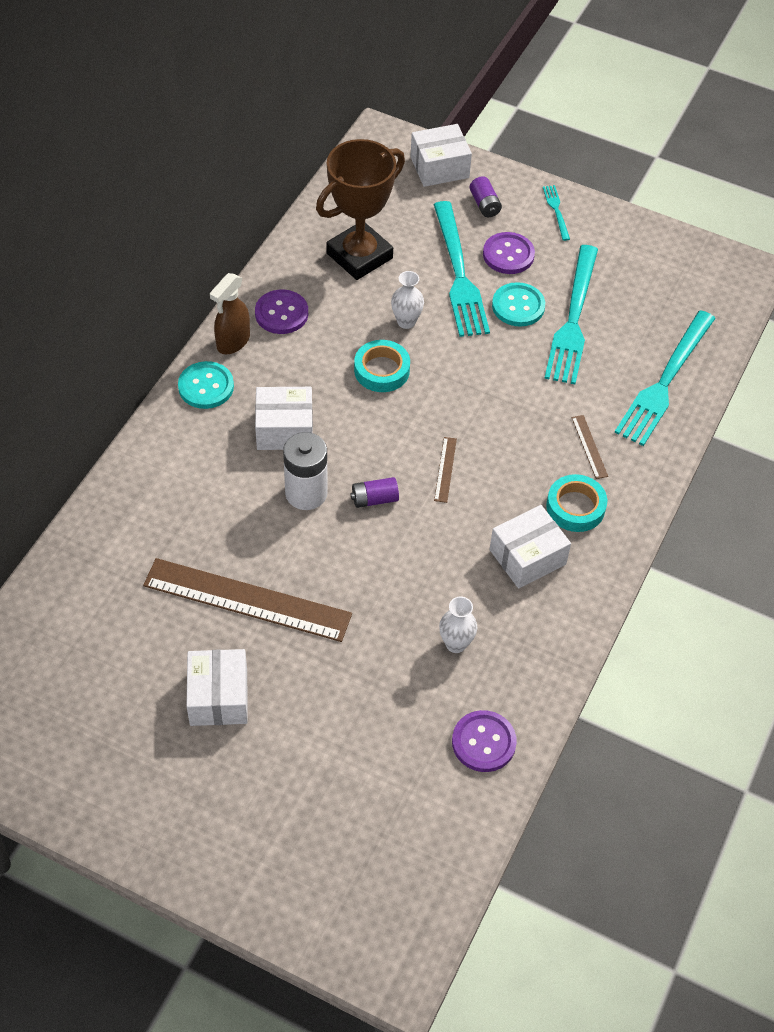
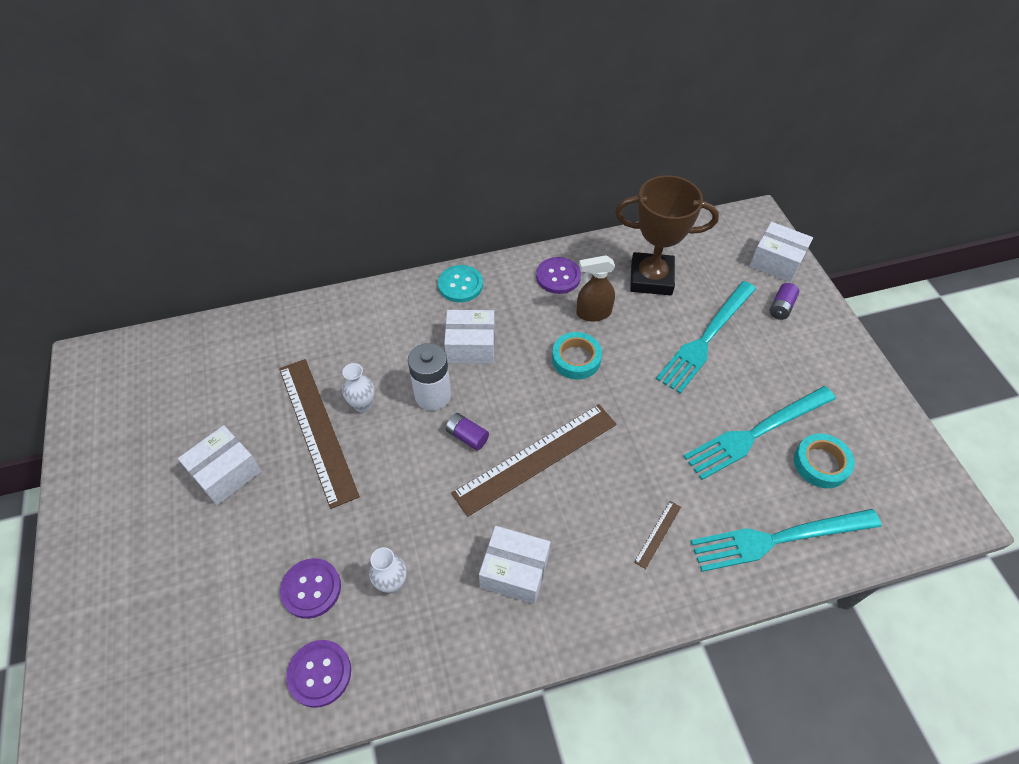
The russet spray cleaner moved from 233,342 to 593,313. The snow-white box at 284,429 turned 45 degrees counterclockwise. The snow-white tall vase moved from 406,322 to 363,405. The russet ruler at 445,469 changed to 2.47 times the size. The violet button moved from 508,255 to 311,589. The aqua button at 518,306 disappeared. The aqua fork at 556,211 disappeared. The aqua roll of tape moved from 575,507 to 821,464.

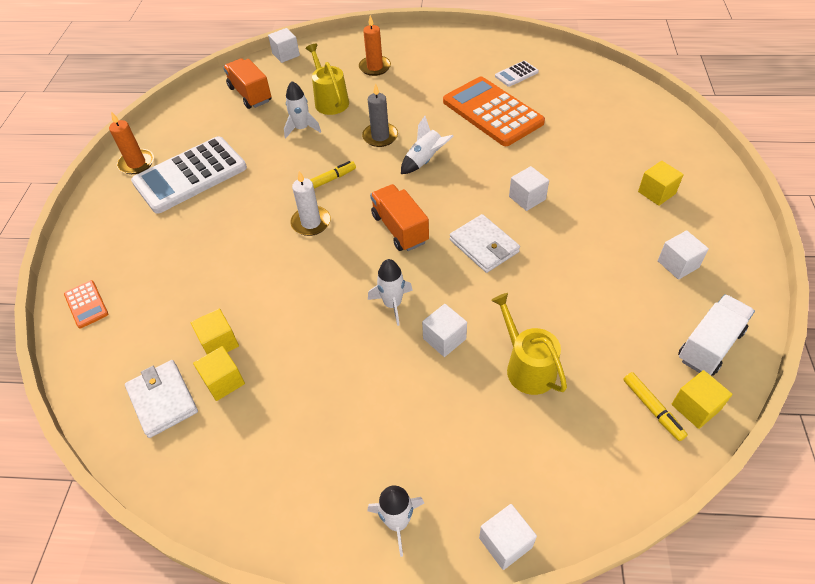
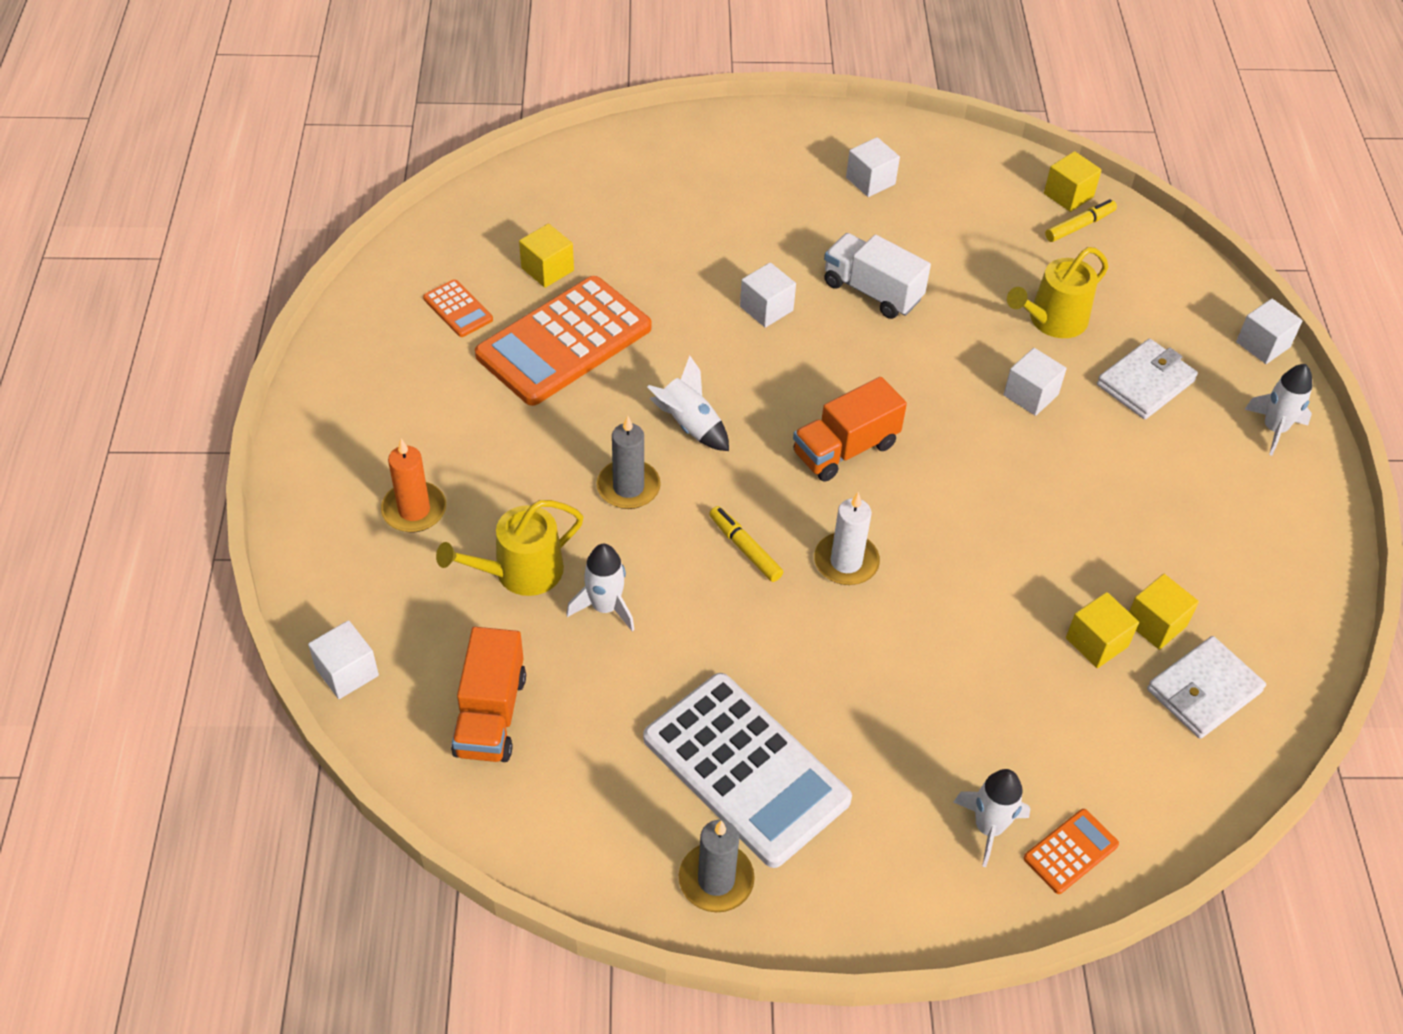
The bright orange pillar candle at 136,163 became the grey pillar candle at 716,880. The bright orange truck at 250,94 turned 45 degrees counterclockwise. The snow-white rocket moved from 392,304 to 988,827. The snow-white card wallet moved from 484,246 to 1145,383. The snow-white adding machine at 516,74 became the bright orange adding machine at 458,309. The yellow block moved from 656,193 to 547,269. The snow-white truck moved from 709,345 to 872,291.

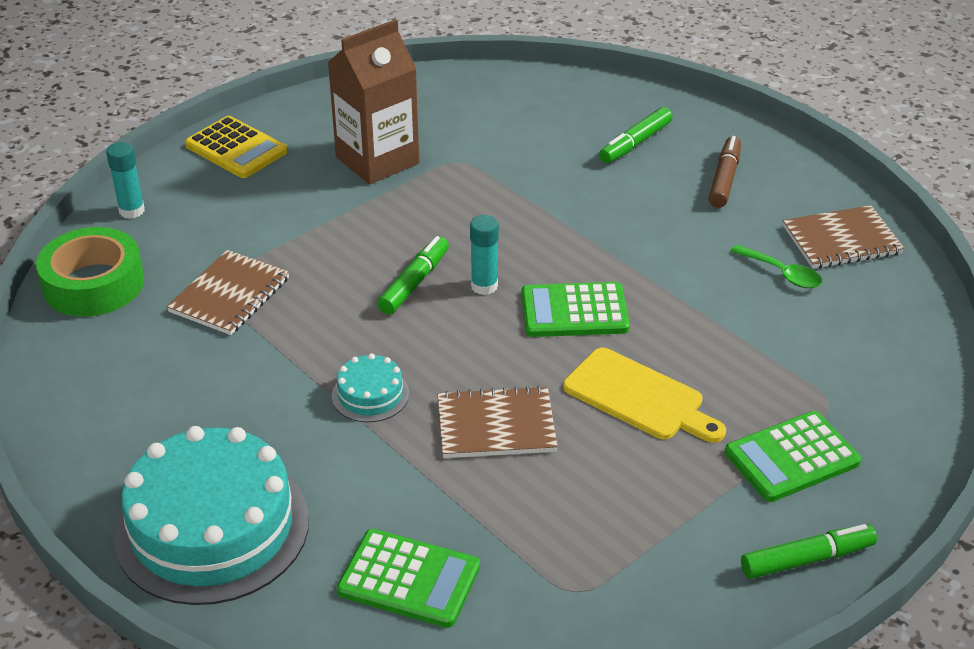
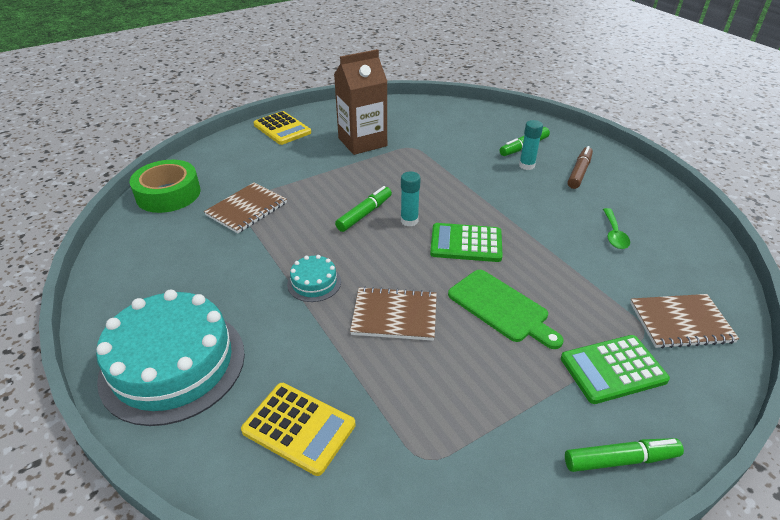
The aqua glue stick moved from 132,211 to 526,165. The green adding machine at 409,579 became the yellow adding machine at 299,428. The yellow cutting board at 639,397 became the green cutting board at 501,308. The green teaspoon at 782,273 turned 45 degrees clockwise. The russet notebook moved from 841,240 to 681,322.

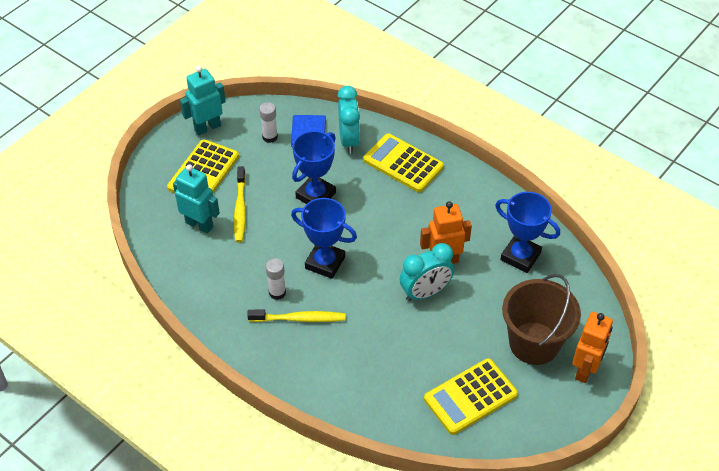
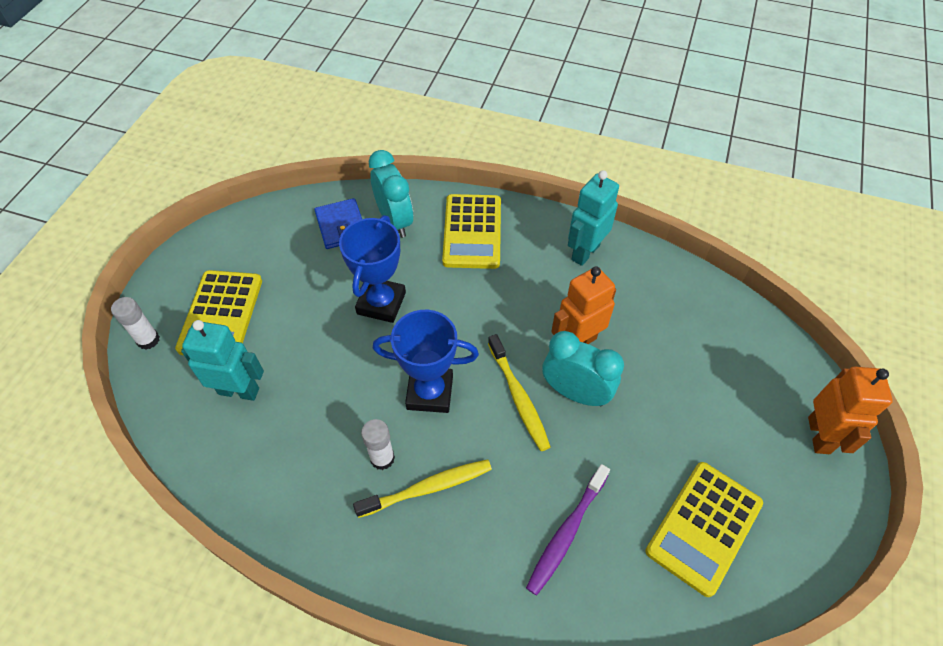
The aqua robot moved from 207,127 to 585,252. The yellow tooth brush moved from 240,209 to 518,397. The snow-white glue stick moved from 270,137 to 148,340. The yellow adding machine at 403,163 turned 105 degrees counterclockwise. The aqua clock at 425,292 turned 105 degrees counterclockwise. The blue award cup at 520,256 disappeared. The russet sand bucket at 534,343 disappeared. The violet tooth brush at 566,533 appeared.

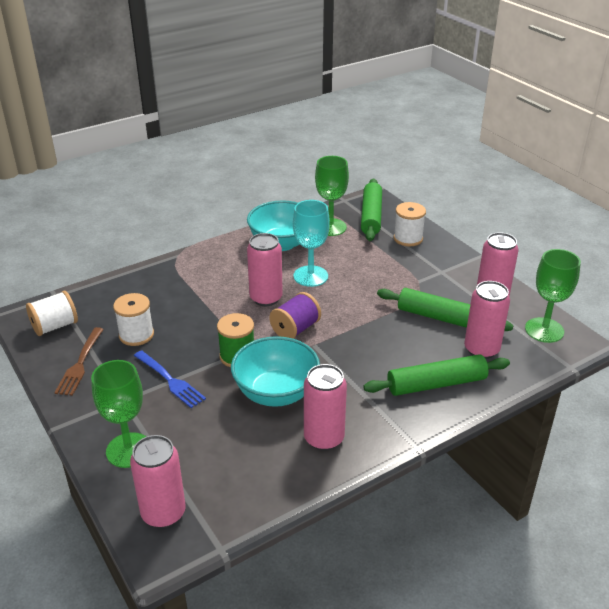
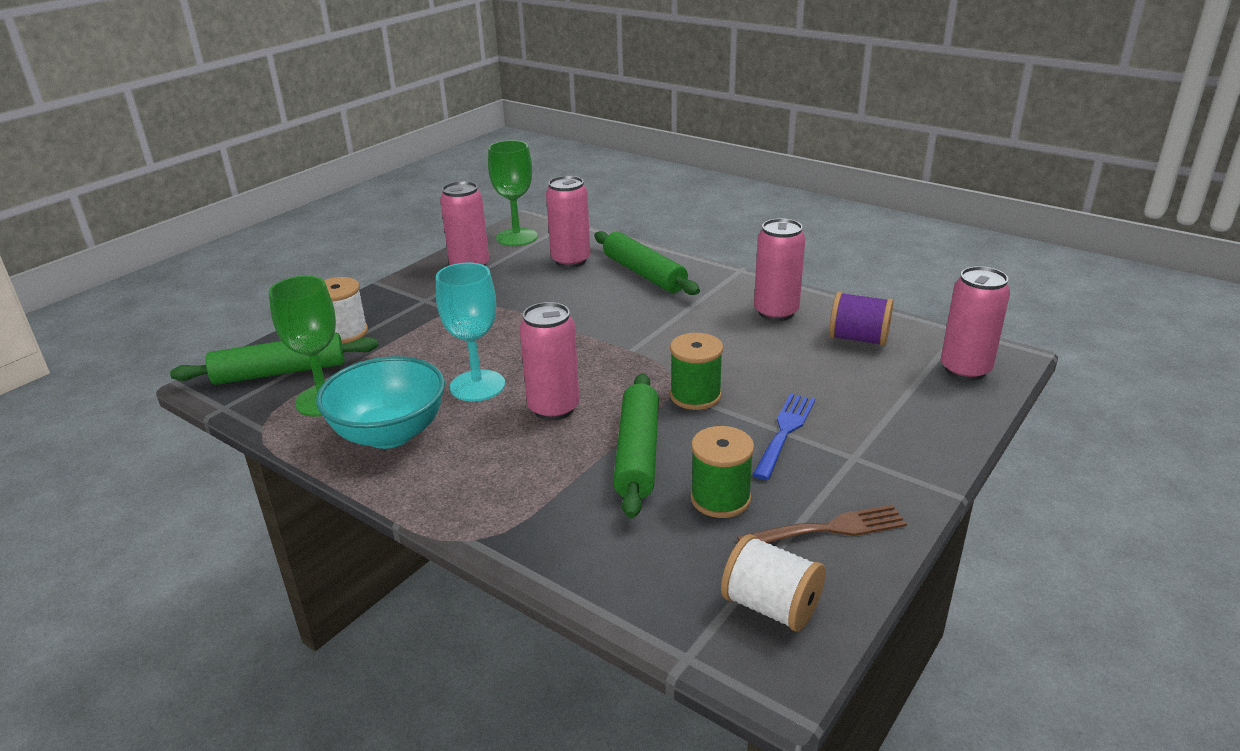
The green wine glass at 129,450 disappeared. The snow-white reel of thread at 136,335 became the green reel of thread at 720,498. The aqua serving bowl at 276,393 disappeared. The violet reel of thread moved from 295,329 to 858,339. The green rolling pin moved from 442,318 to 637,453.

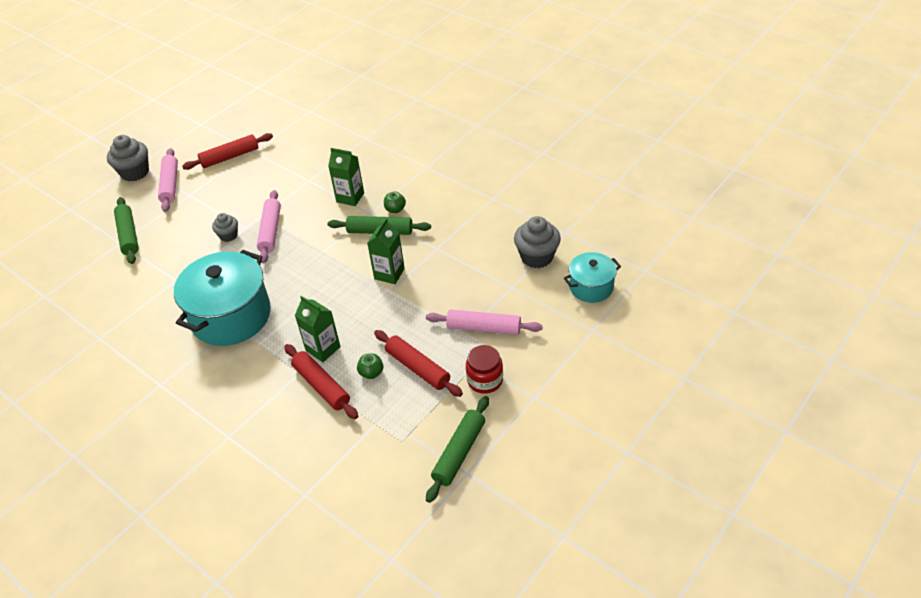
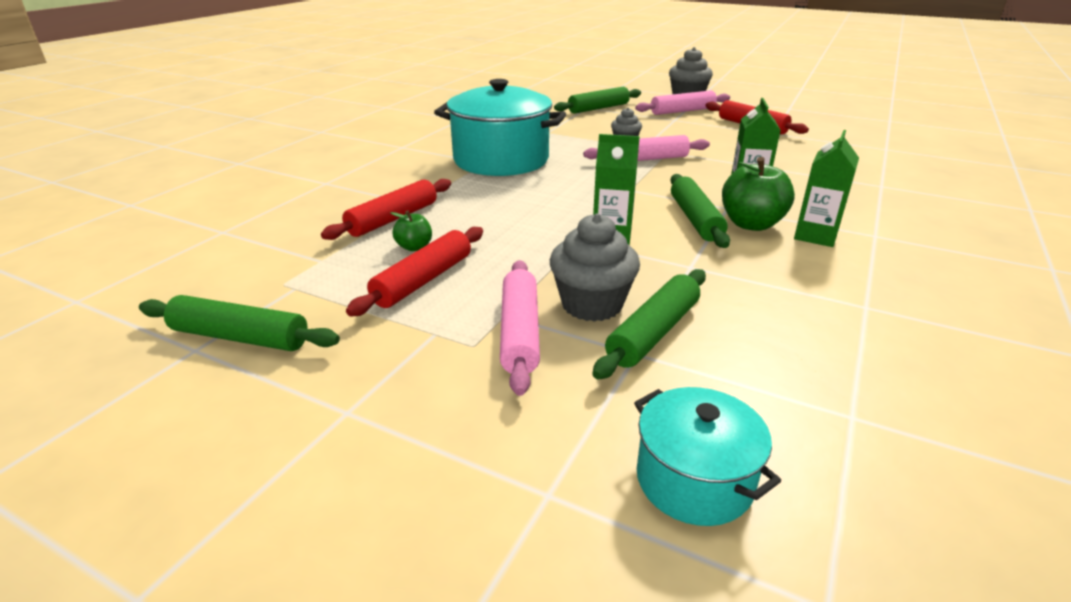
The green carton moved from 323,349 to 815,236. The green apple fruit at 395,209 changed to 1.88 times the size. The scarlet preserve jar at 485,380 disappeared. The grey fairy cake moved from 537,257 to 592,304. The green rolling pin at 653,332 appeared.

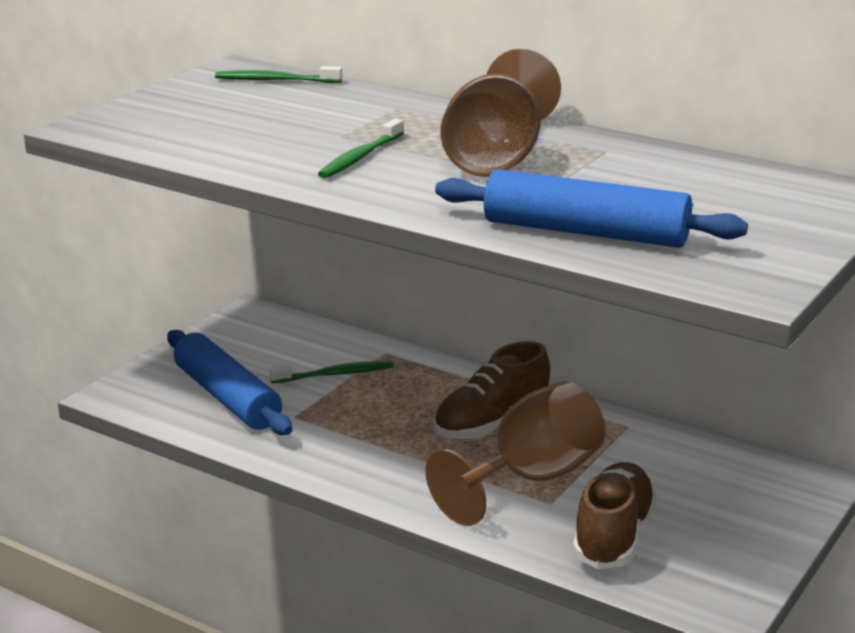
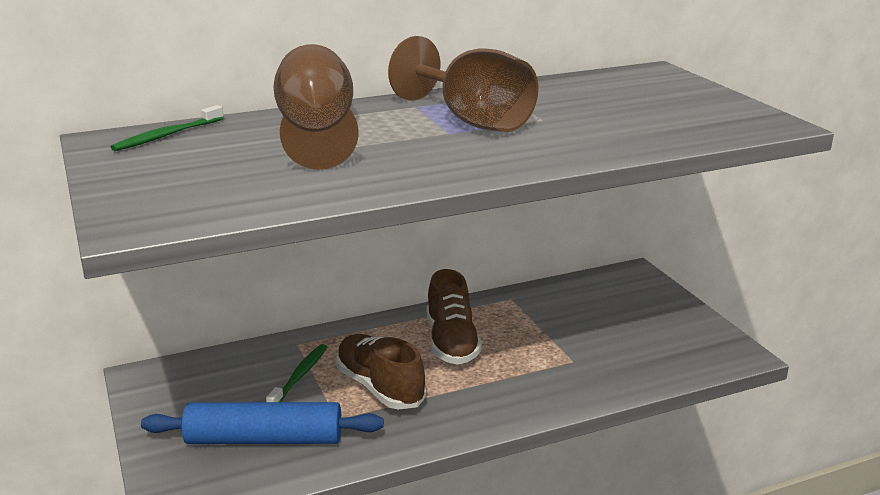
The green tooth brush at 360,157 disappeared. The russet wine glass moved from 530,479 to 316,134. The blue rolling pin at 585,232 disappeared. The russet shoe moved from 613,536 to 380,387.

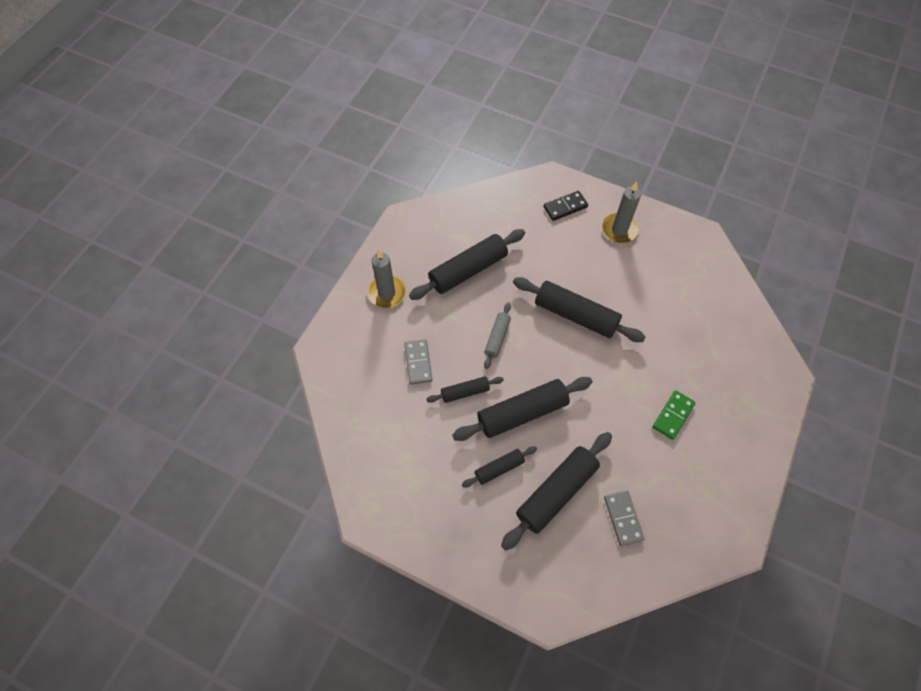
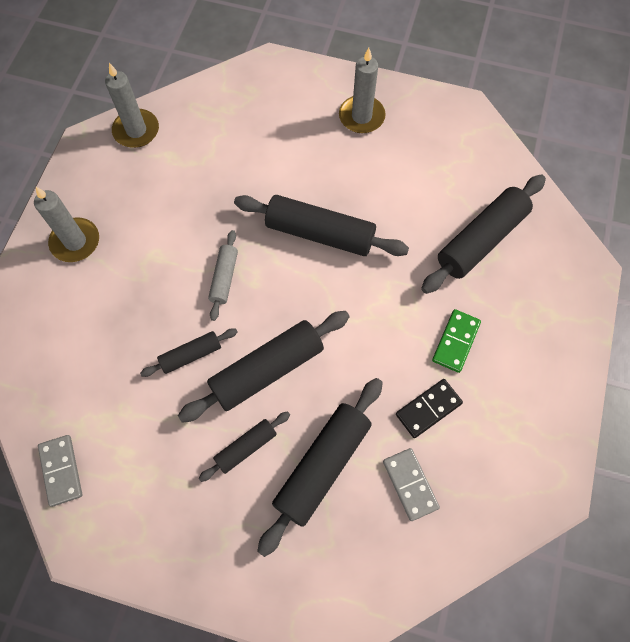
The grey domino tile moved from 418,362 to 61,470. The black rolling pin moved from 468,270 to 481,240. The black domino tile moved from 565,207 to 428,409. The grey pillar candle at 136,130 appeared.

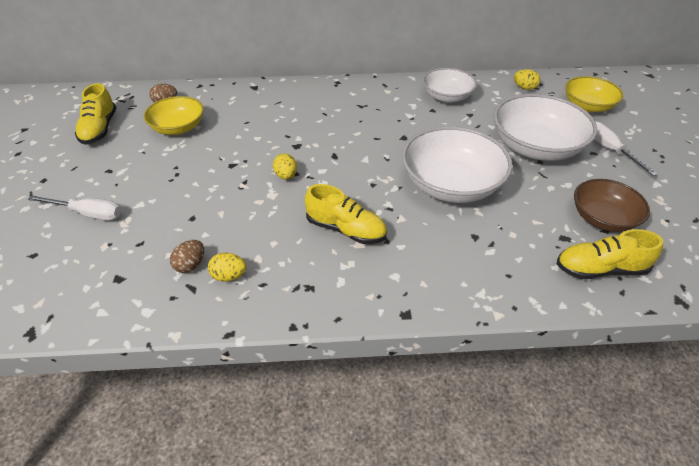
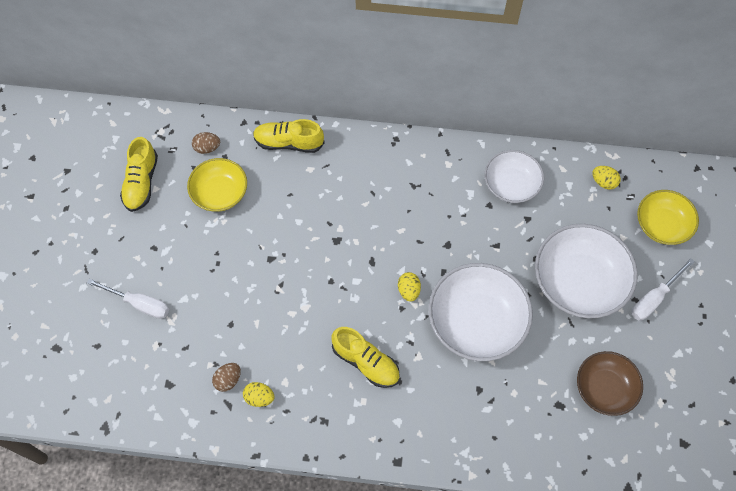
The yellow egg moved from 286,176 to 408,290. The yellow shoe moved from 600,269 to 289,143. The snow-white screwdriver at 610,150 turned 120 degrees counterclockwise.

